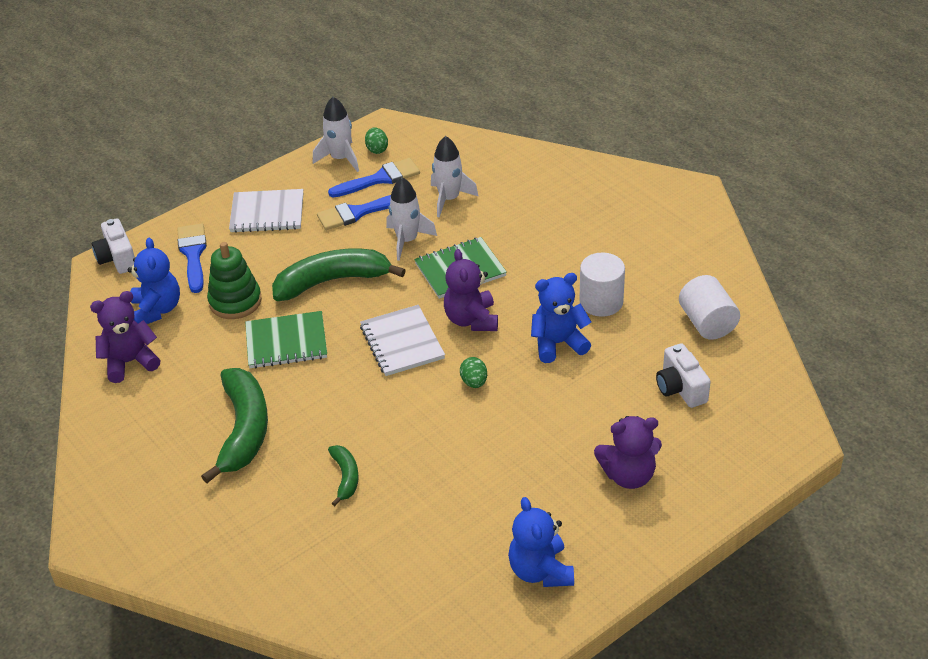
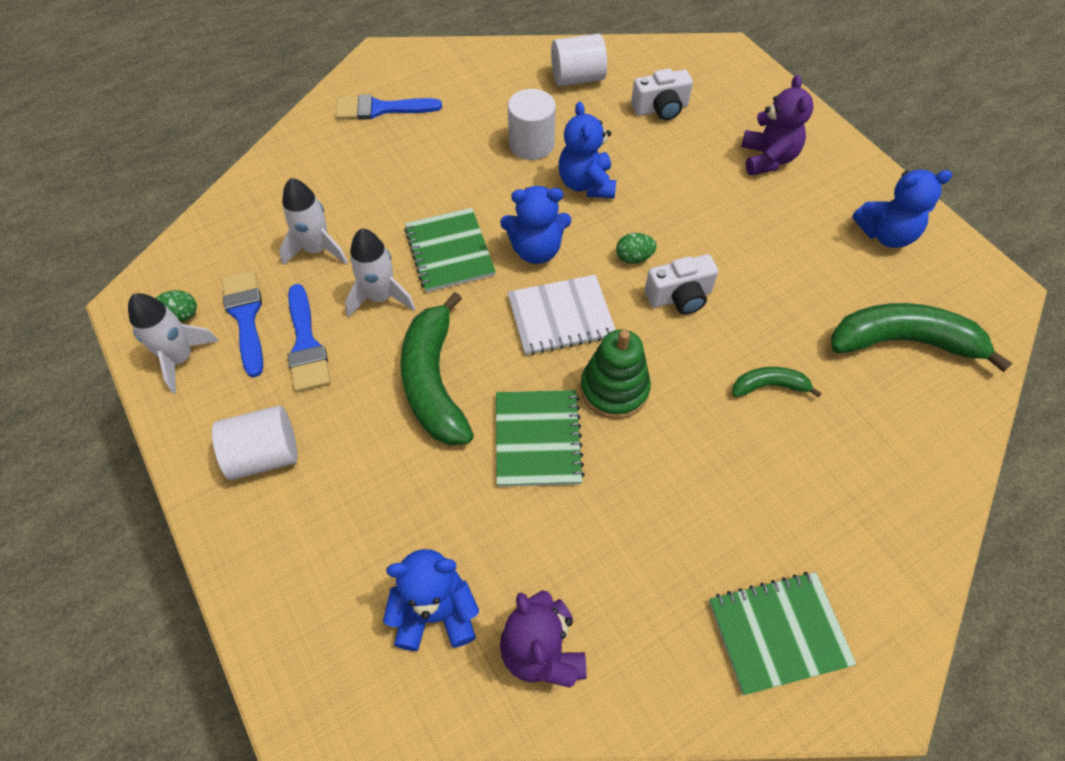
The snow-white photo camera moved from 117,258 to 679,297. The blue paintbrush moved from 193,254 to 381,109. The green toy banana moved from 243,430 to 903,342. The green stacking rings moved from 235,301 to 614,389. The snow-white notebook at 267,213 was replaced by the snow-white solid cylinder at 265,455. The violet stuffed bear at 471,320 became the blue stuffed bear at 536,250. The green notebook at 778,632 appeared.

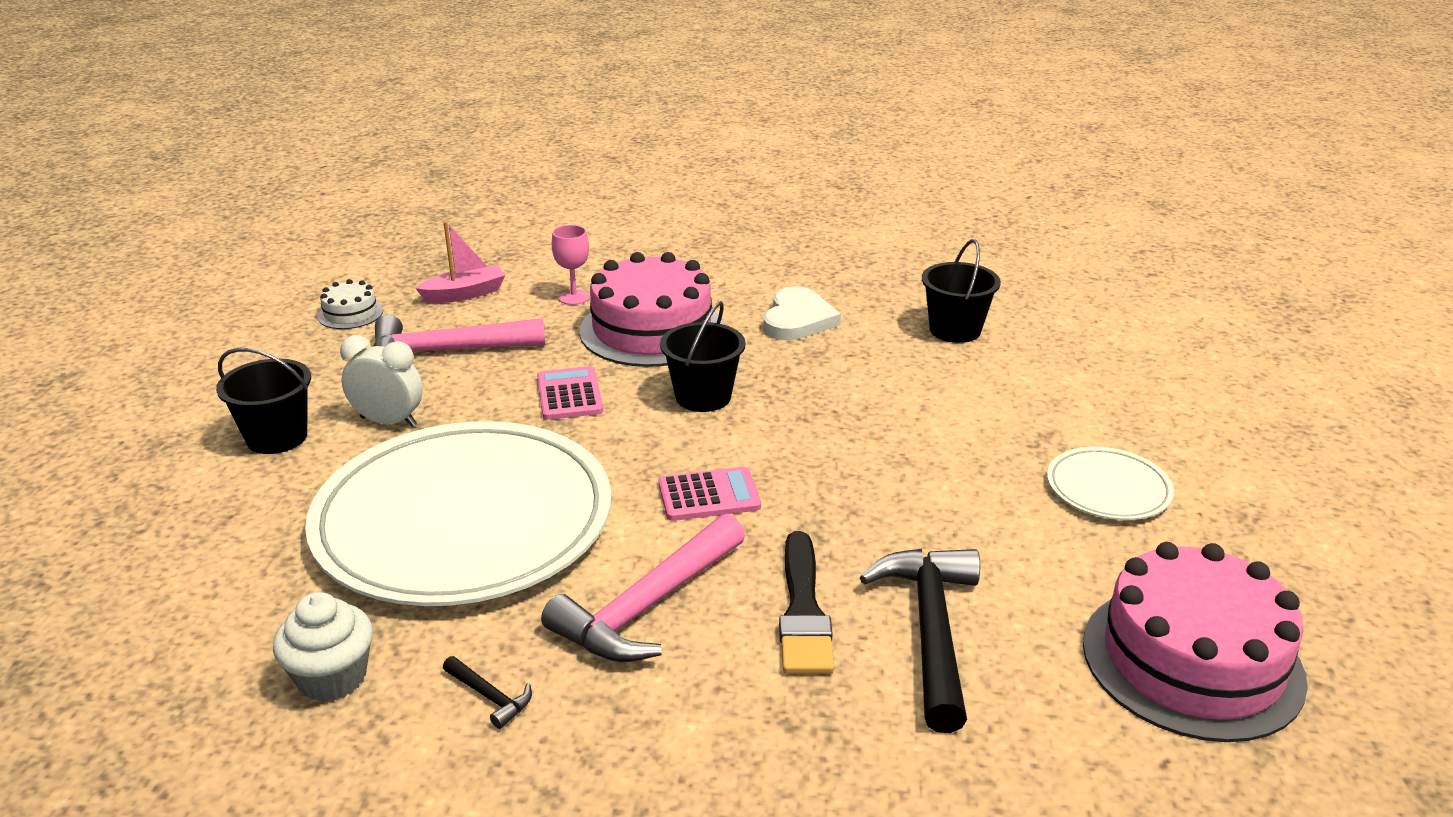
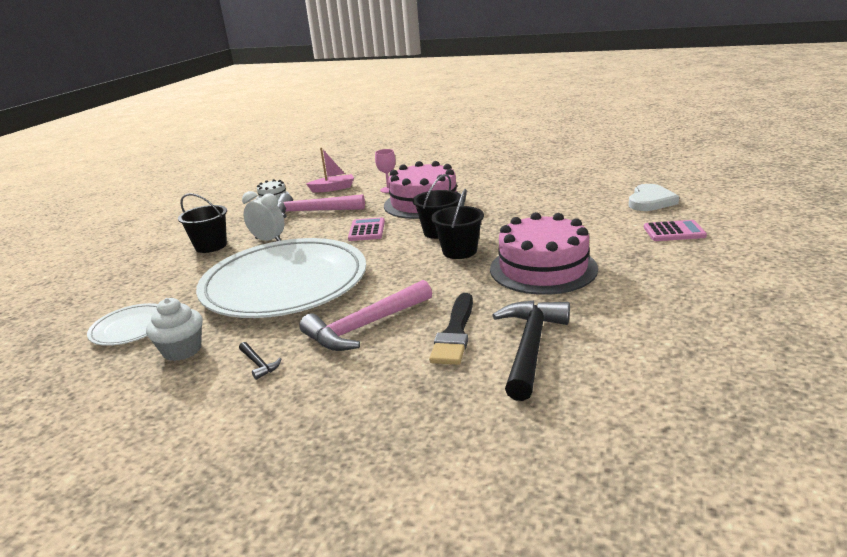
The pink adding machine moved from 709,495 to 674,232. The snow-white heart shape moved from 798,319 to 650,201. The black sand bucket moved from 955,330 to 459,251. The snow-white dinner plate moved from 1108,488 to 130,327. The pink layer cake moved from 1192,661 to 543,268.

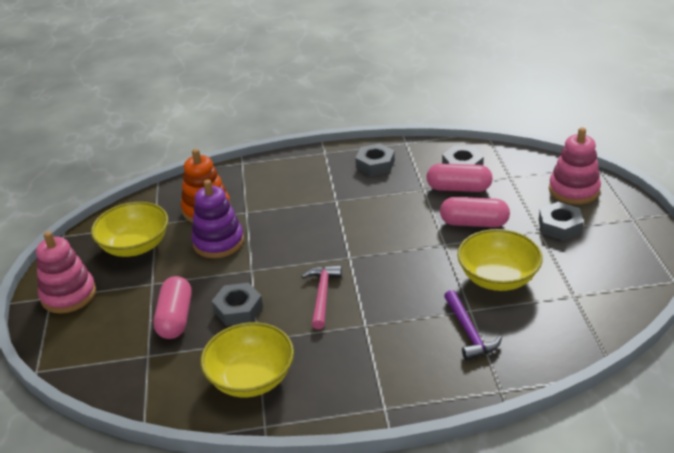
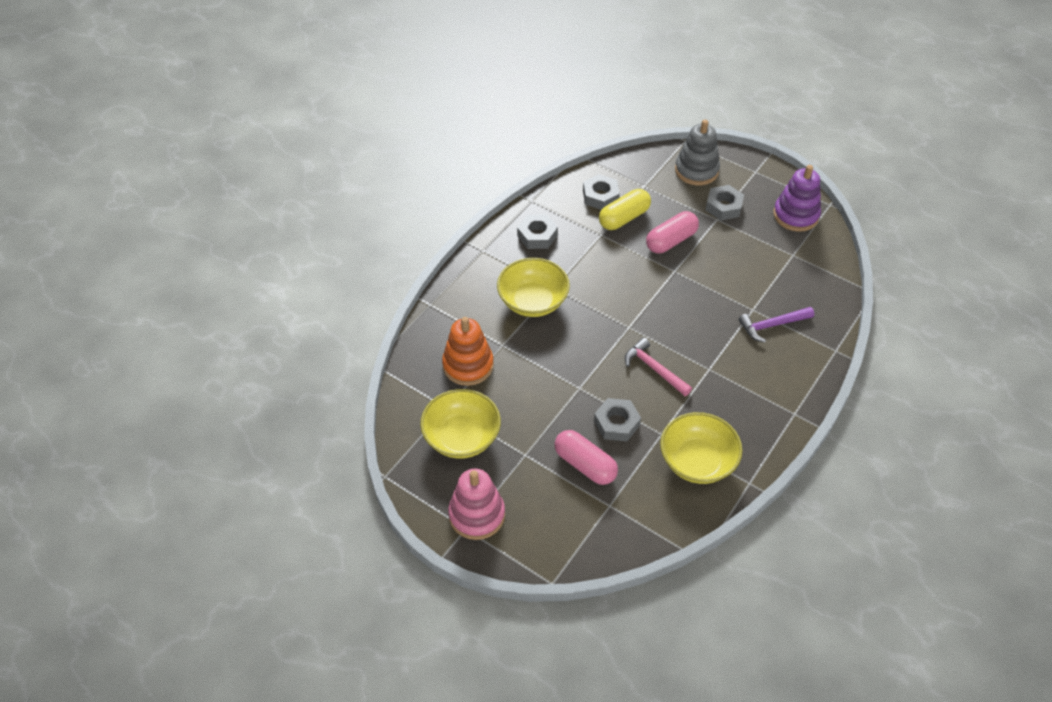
The violet stacking rings moved from 218,242 to 795,215. The pink pill at 458,188 became the yellow pill at 624,218. The violet carpenter's hammer at 469,332 turned 135 degrees clockwise. The yellow serving bowl moved from 497,278 to 533,301. The pink stacking rings at 573,190 became the grey stacking rings at 696,170.

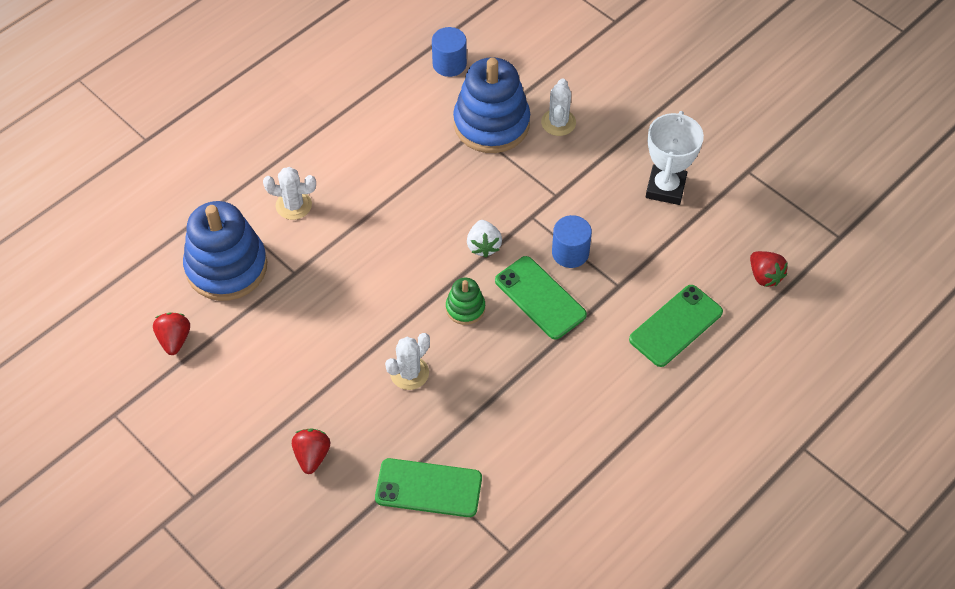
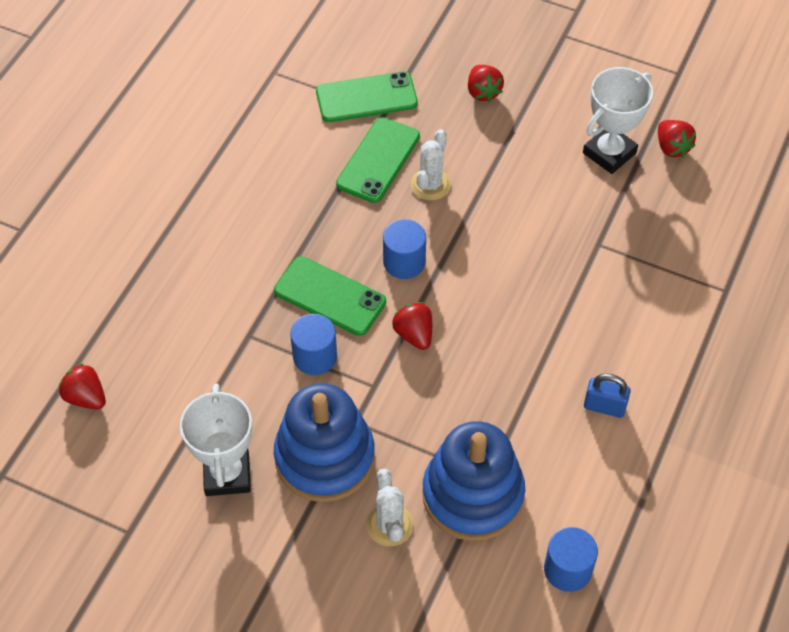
The blue stacking rings moved from 226,267 to 324,457. The snow-white prickly plant at 293,205 disappeared. The green stacking rings at 465,308 was replaced by the blue solid cylinder at 404,262. The snow-white berry at 483,246 became the scarlet berry at 414,334. The green mobile phone moved from 676,326 to 378,160. The snow-white award cup at 609,153 appeared. The blue small lock at 604,406 appeared.

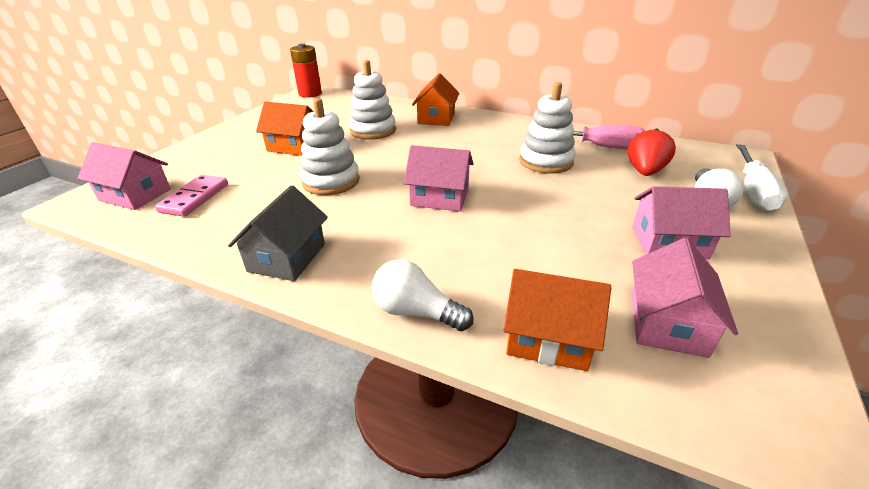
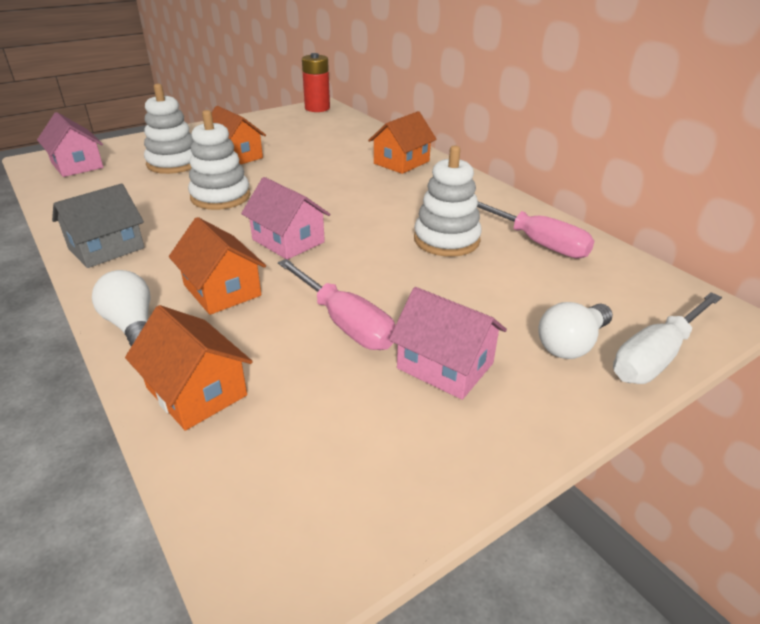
The pink domino tile at 195,198 disappeared. The snow-white stacking rings moved from 373,130 to 174,163. The scarlet berry at 644,172 disappeared. The pink house at 667,323 disappeared. The bright orange house at 222,290 appeared. The pink screwdriver at 345,323 appeared.

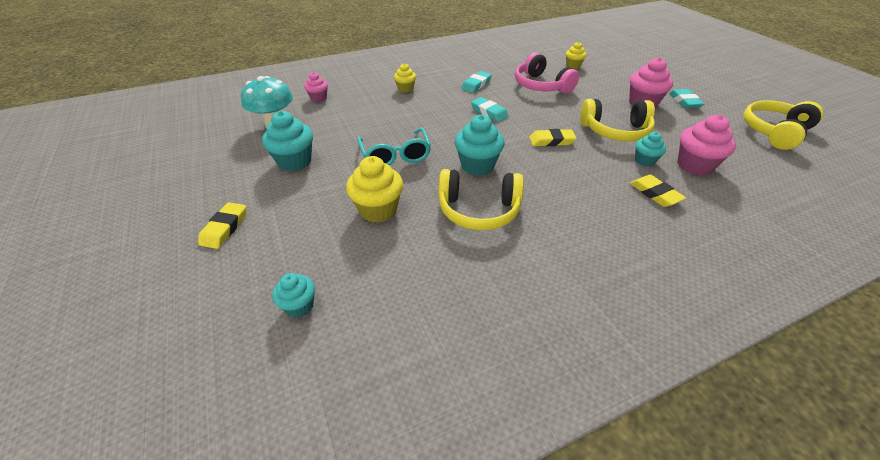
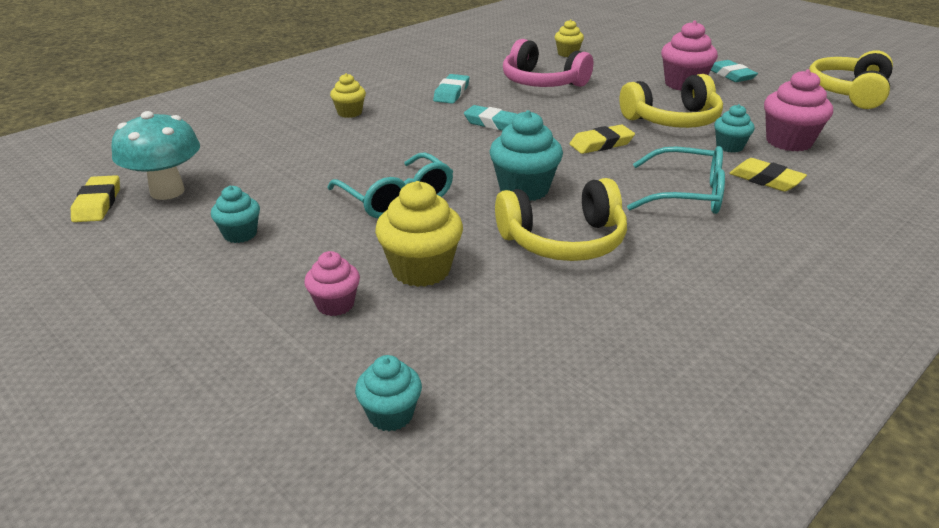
The yellow eraser moved from 224,228 to 97,203. The aqua fairy cake at 294,161 changed to 0.60 times the size. The pink fairy cake moved from 318,98 to 335,304. The aqua eyeglasses at 687,194 appeared.

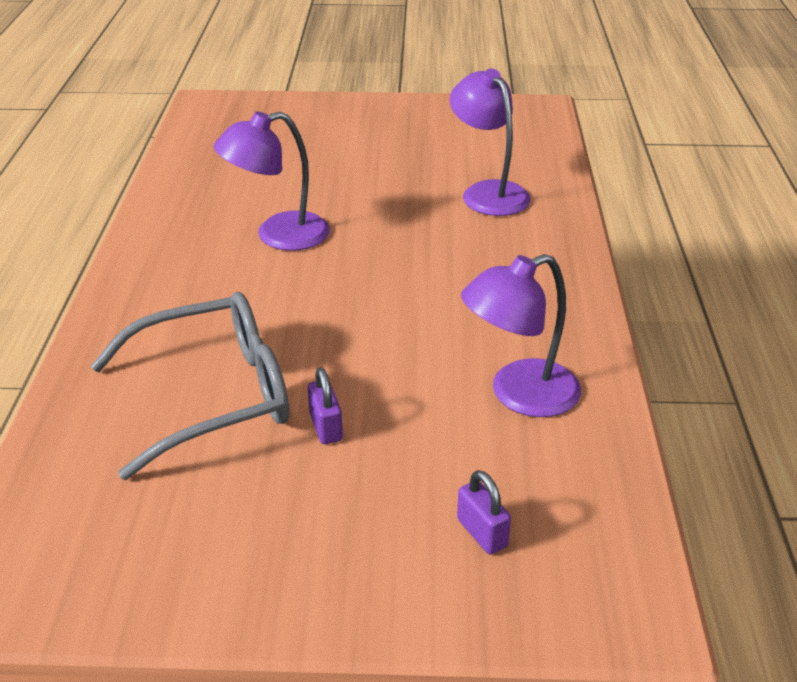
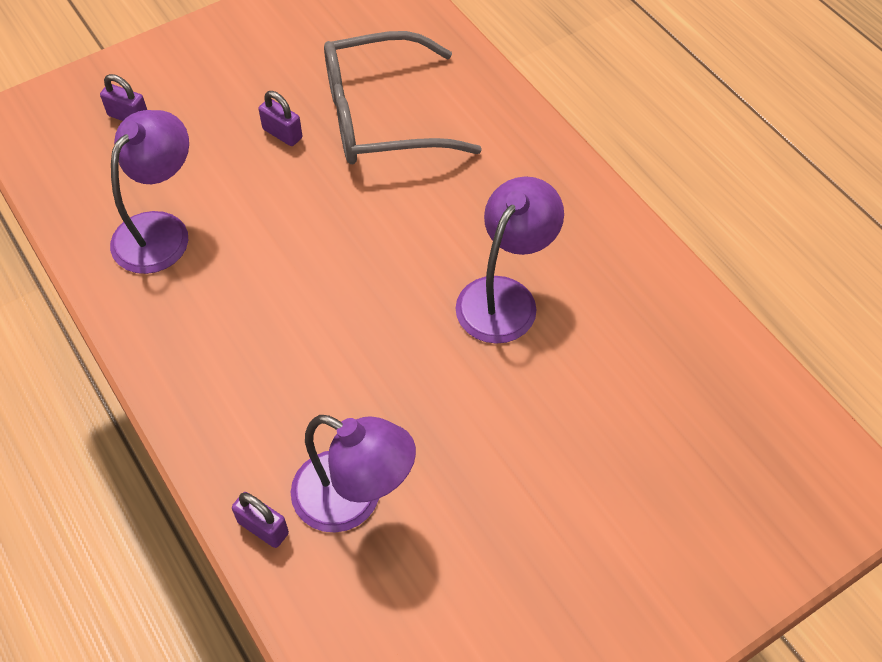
The grey eyeglasses at 214,396 turned 45 degrees clockwise. The violet small lock at 263,528 appeared.

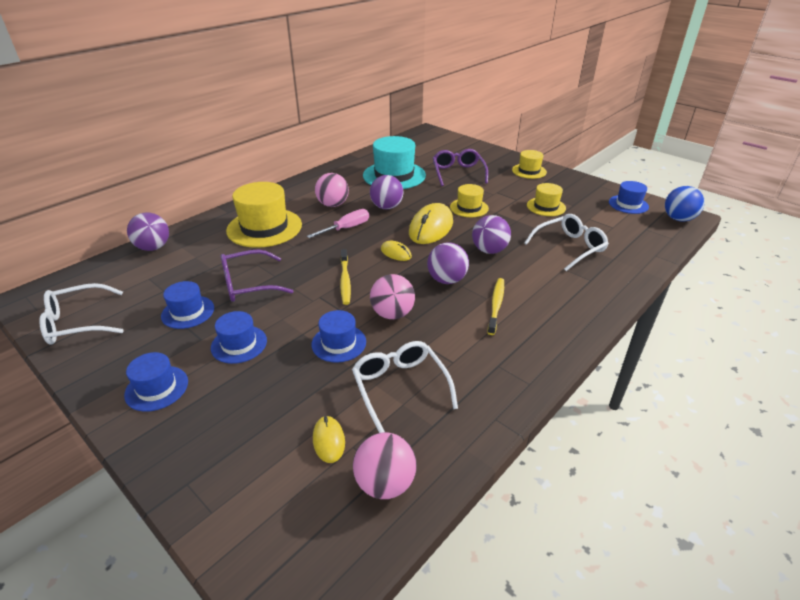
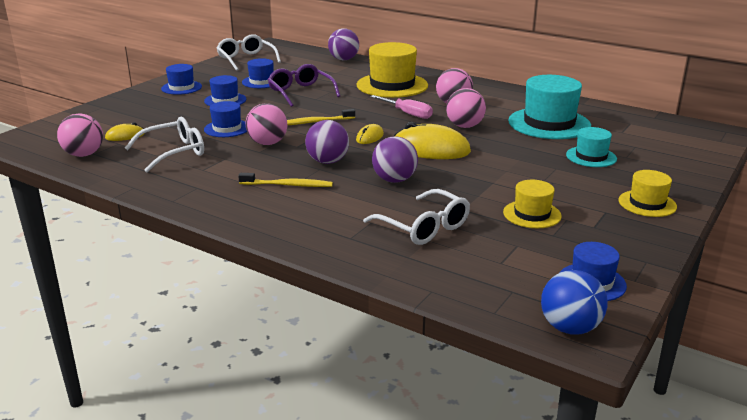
The violet sphere at 386,207 became the pink sphere at 464,126. The violet eyeglasses at 458,173 was replaced by the aqua top hat at 591,157. The yellow top hat at 469,208 disappeared.

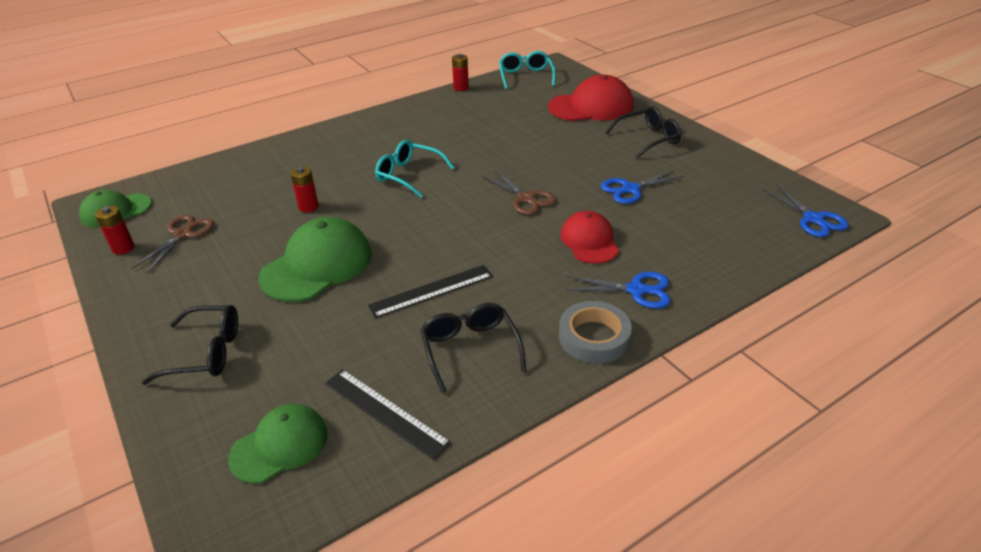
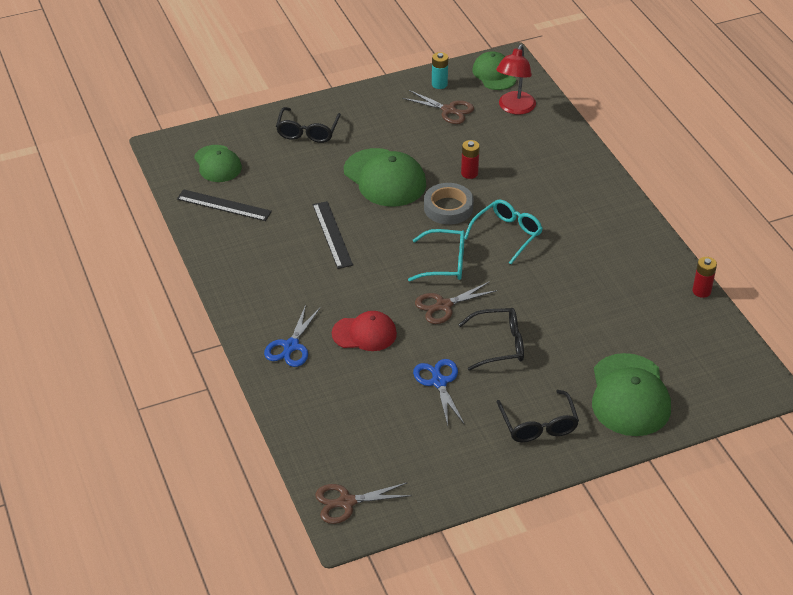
The scarlet AA battery at 123,248 became the aqua AA battery at 439,84. The black ruler at 385,412 turned 60 degrees clockwise. The black eyeglasses moved from 470,350 to 499,345. The aqua eyeglasses moved from 526,76 to 444,263. The scarlet cap at 591,107 became the green cap at 629,395. The grey roll of tape moved from 594,337 to 448,208. The blue shears at 813,219 became the russet shears at 346,502. The scarlet reading lamp at 514,108 appeared.

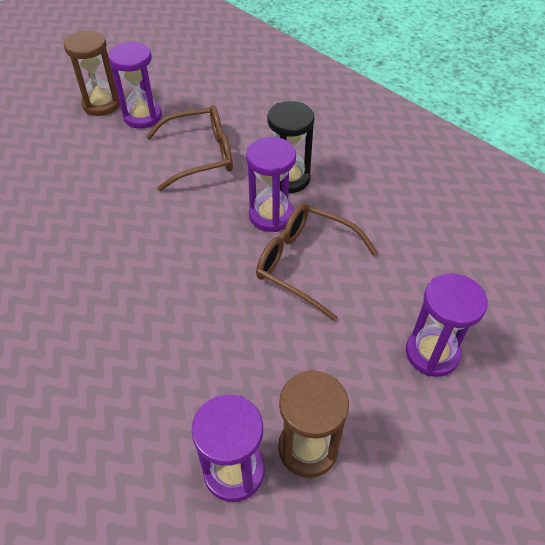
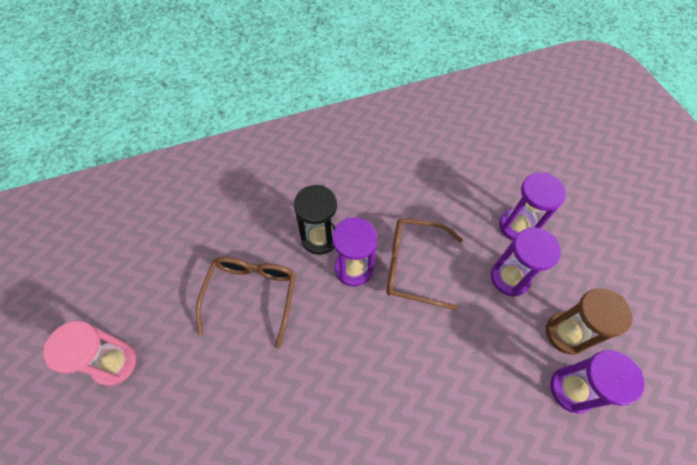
The russet hourglass at 101,104 became the pink hourglass at 115,363. The violet hourglass moved from 143,116 to 509,278. The russet eyeglasses at 305,263 turned 45 degrees clockwise.

